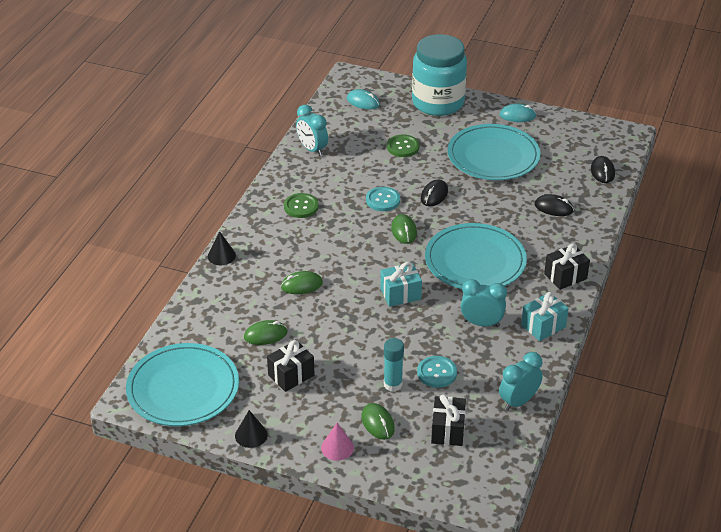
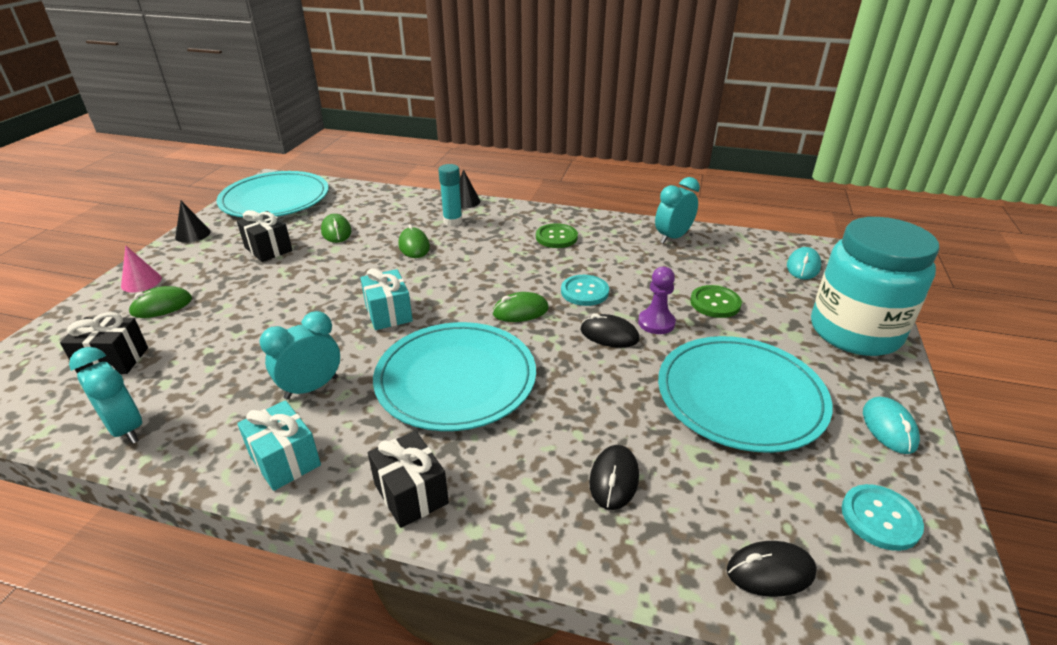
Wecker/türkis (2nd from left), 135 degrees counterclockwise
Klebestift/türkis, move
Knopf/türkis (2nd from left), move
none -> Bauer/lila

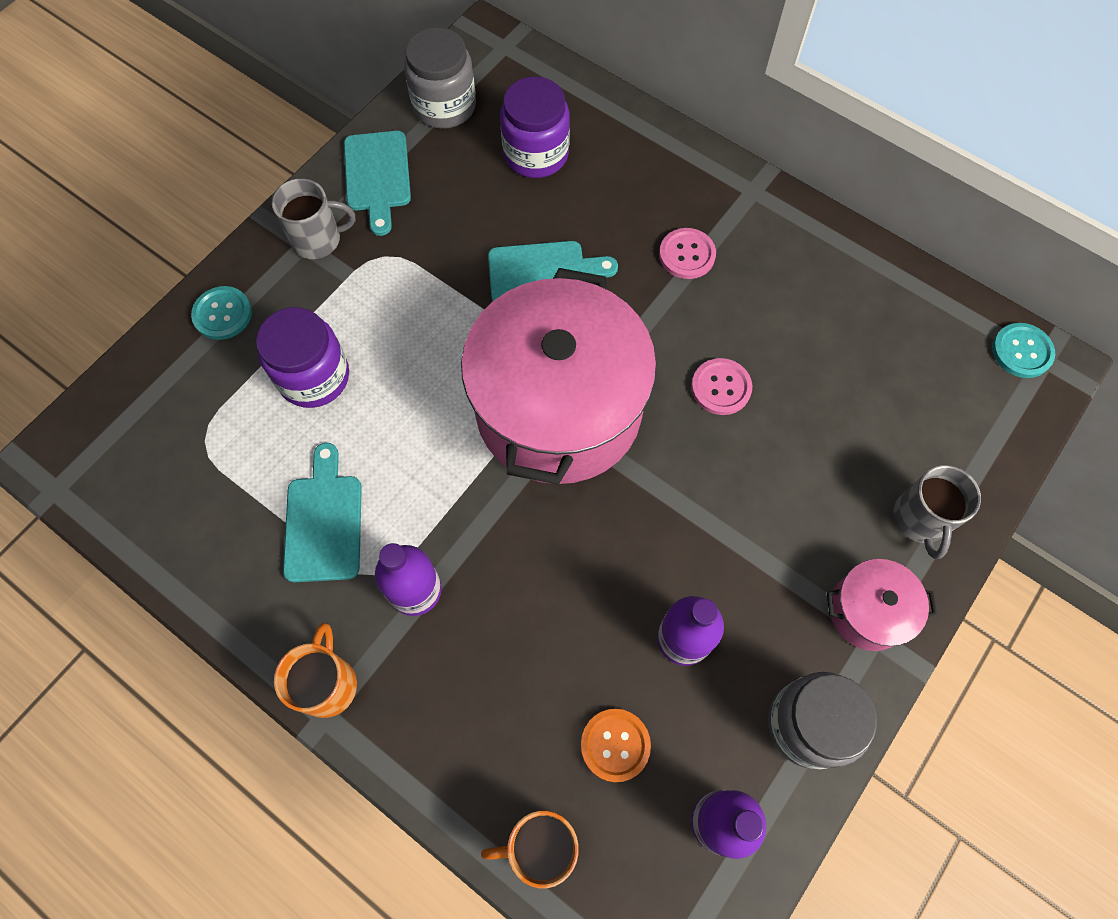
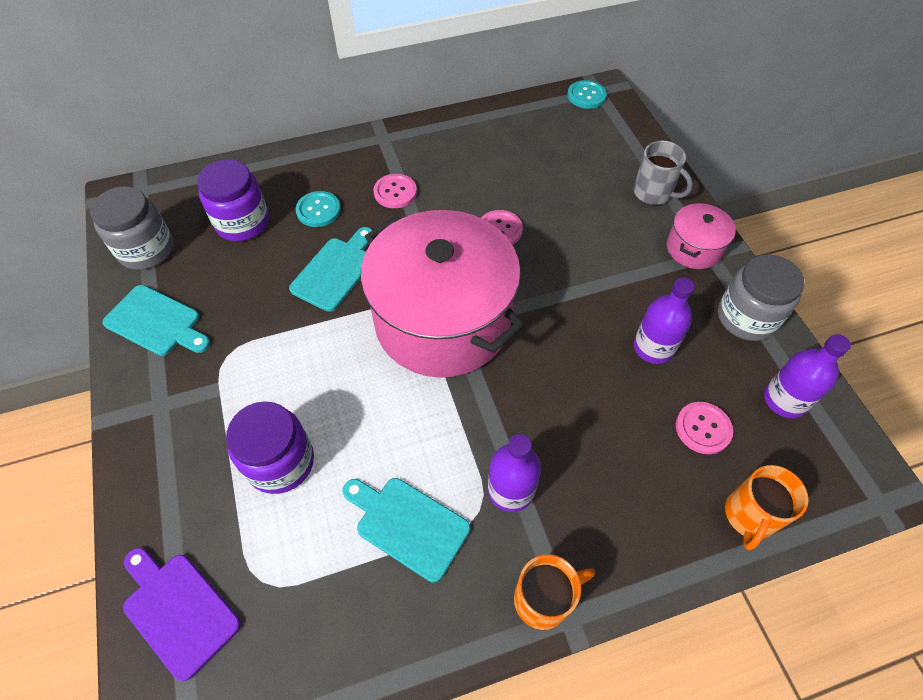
Tasse/grau (1st from left) -> none
Knopf/türkis (1st from left), move
Tasse/orange (1st from left), 120 degrees clockwise
Knopf/orange -> Knopf/rosa (3rd from left)
none -> Schneidebrett/lila

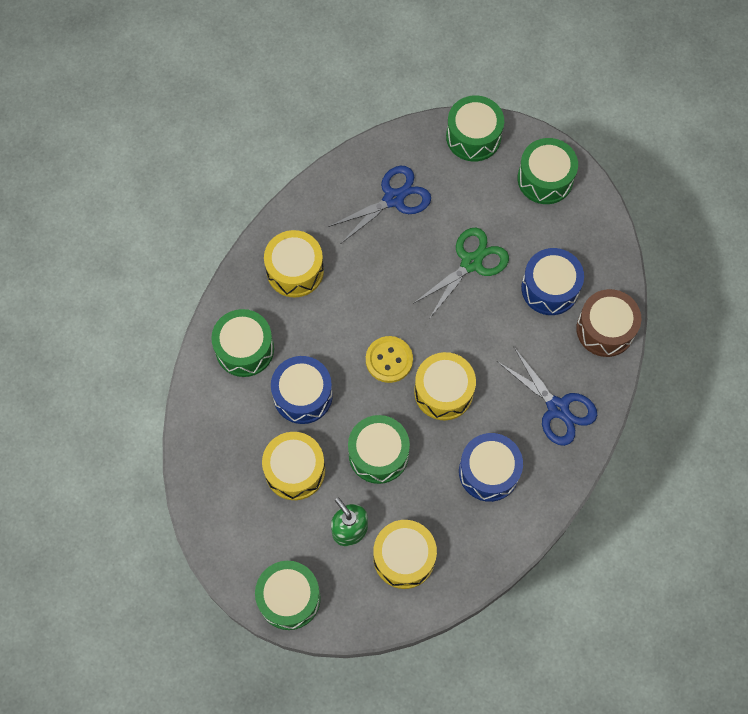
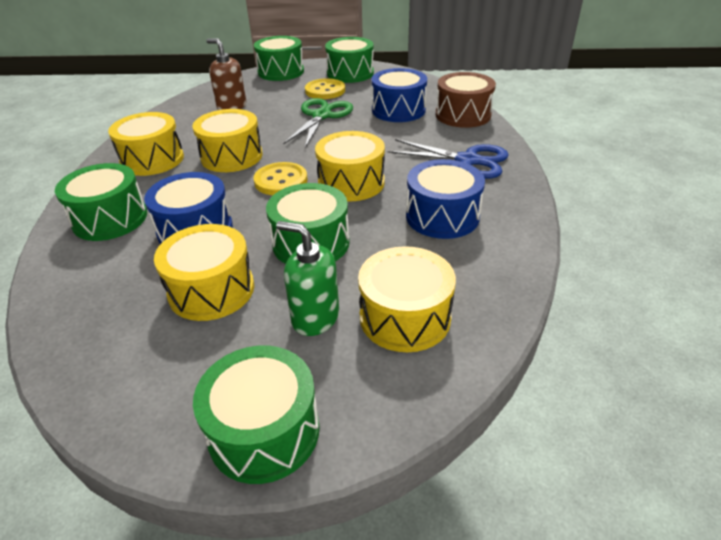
Schere/blau (1st from left) -> Seifenspender/braun
none -> Knopf/gelb (2nd from left)
none -> Trommel/gelb (3rd from left)

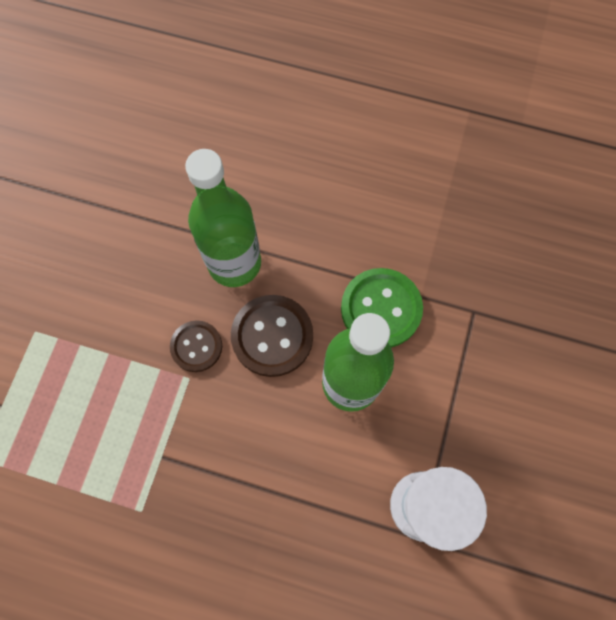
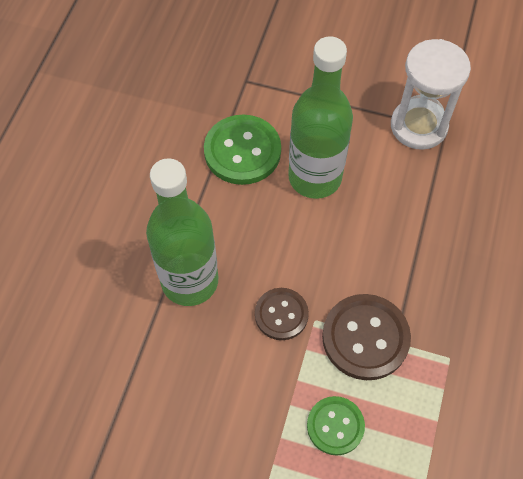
Knopf/braun (2nd from left), move
none -> Knopf/grün (2nd from left)

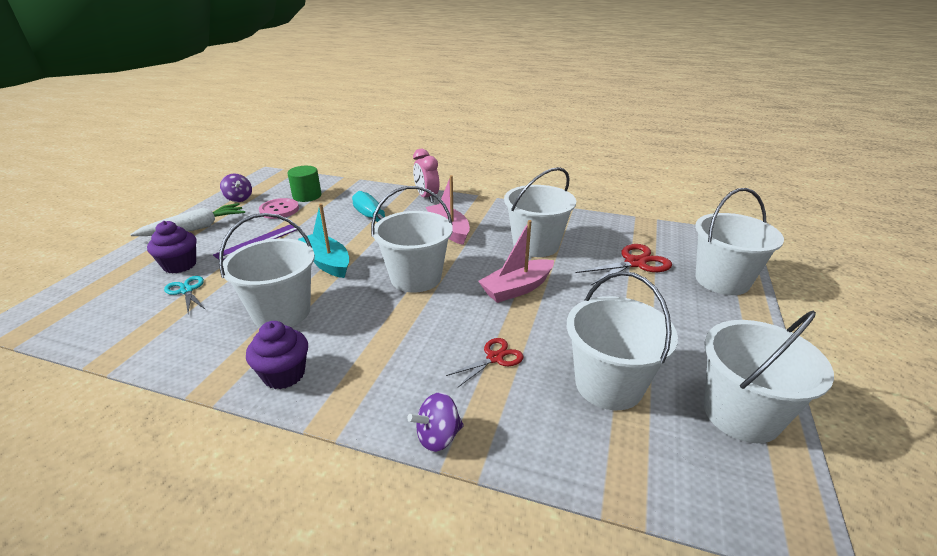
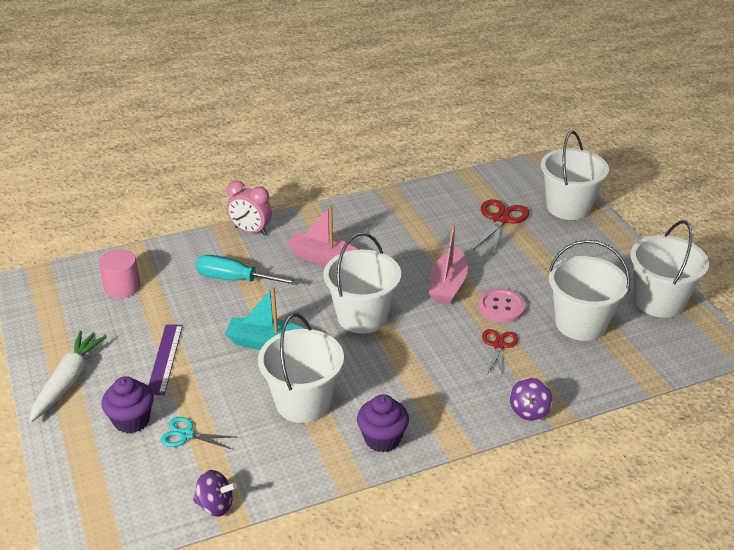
Vollzylinder/grün -> Vollzylinder/rosa
Eimer/weiß (3rd from left) -> none
Kreisel/lila (1st from left), move
Knopf/rosa, move

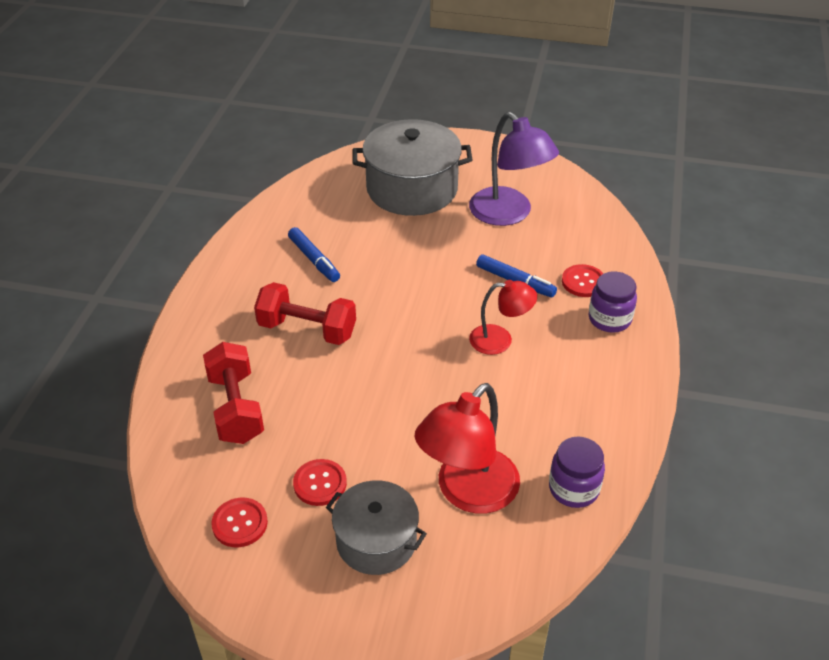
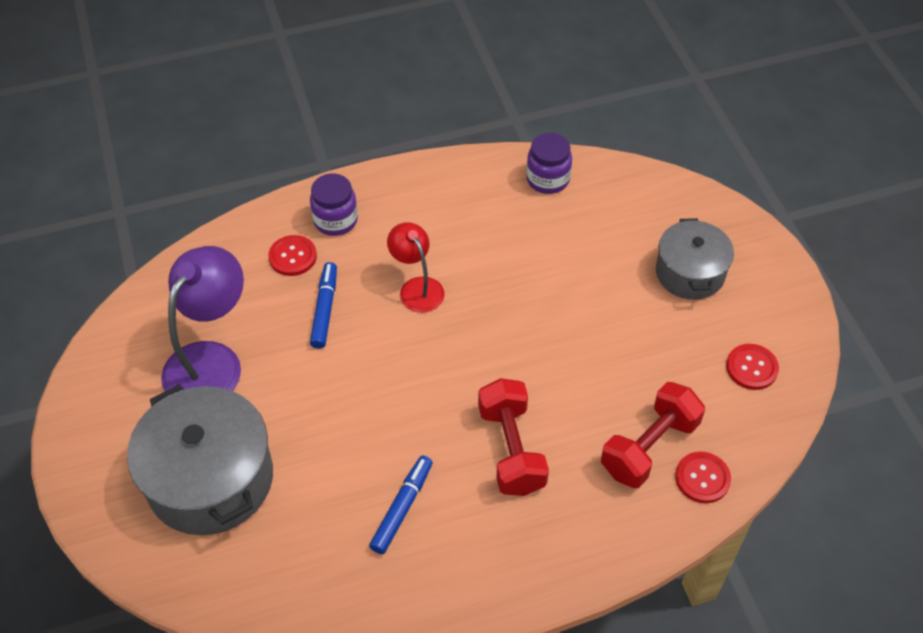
Lampe/rot (1st from left) -> none
Knopf/rot (2nd from left), move

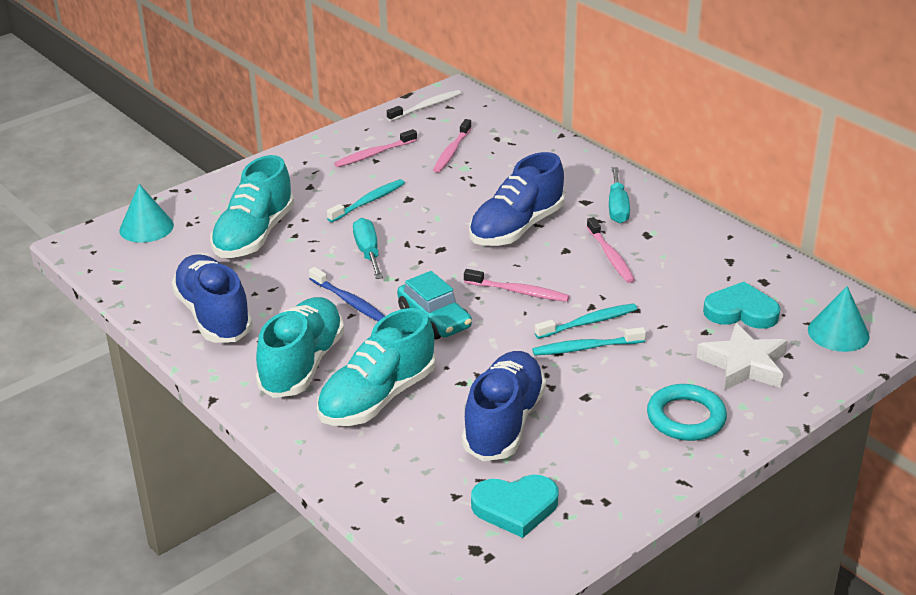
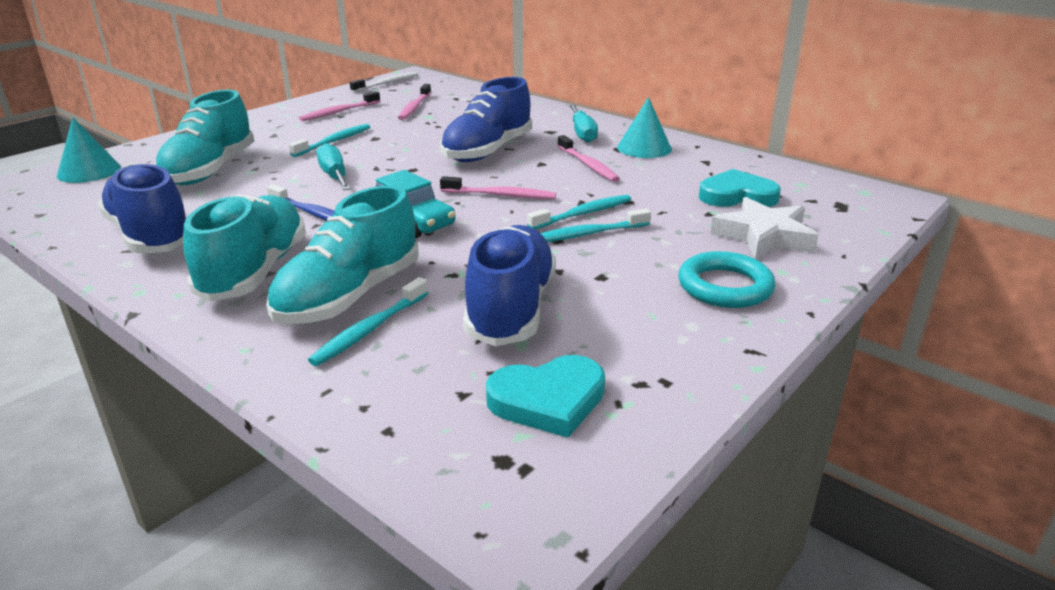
Kegel/türkis (2nd from left), move
none -> Zahnbürste/türkis (2nd from left)

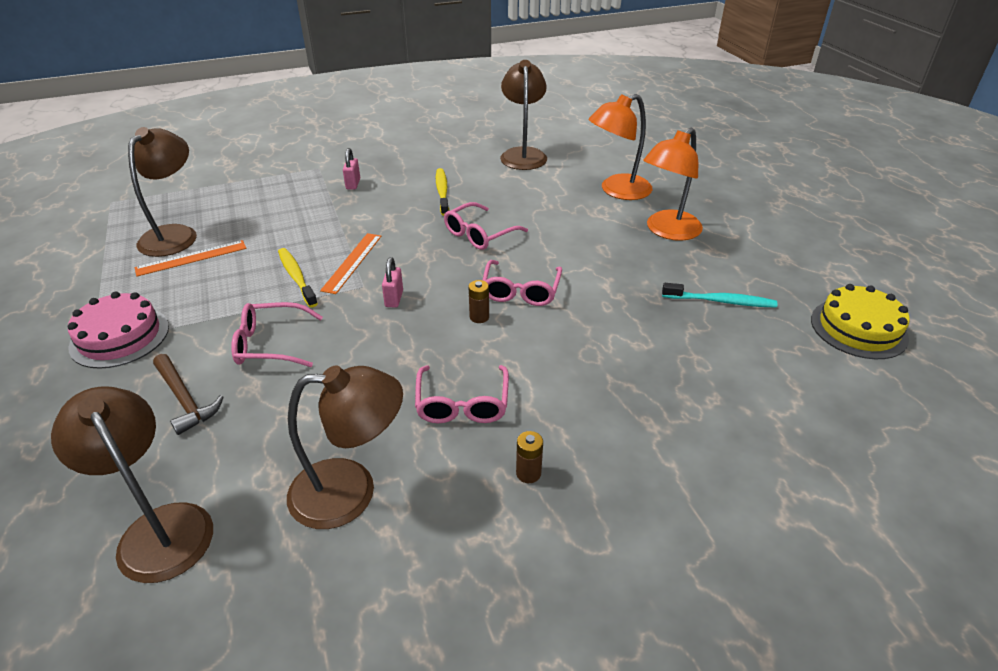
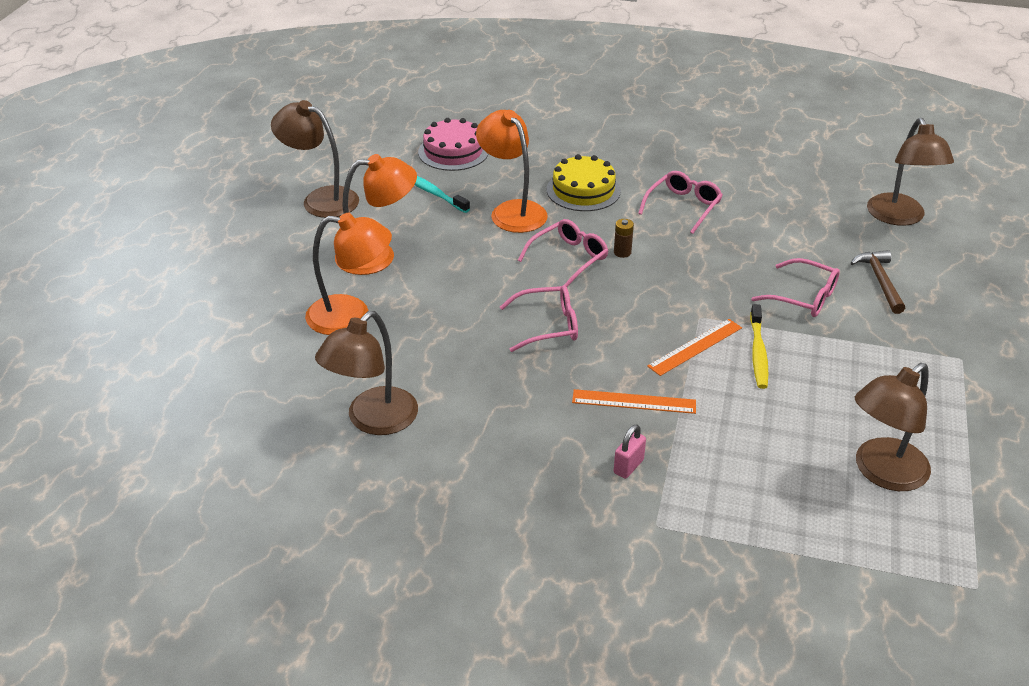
Zahnbürste/gelb (2nd from left) -> none
Lineal/orange (1st from left), move
Vorhängeschloss/rosa (2nd from left) -> none
Kuchen/gelb, move
Kuchen/rosa, move
Lampe/braun (3rd from left in the first image) -> Lampe/braun (1st from left), move
Batterie/braun (2nd from left) -> none
none -> Lampe/orange (3rd from left)

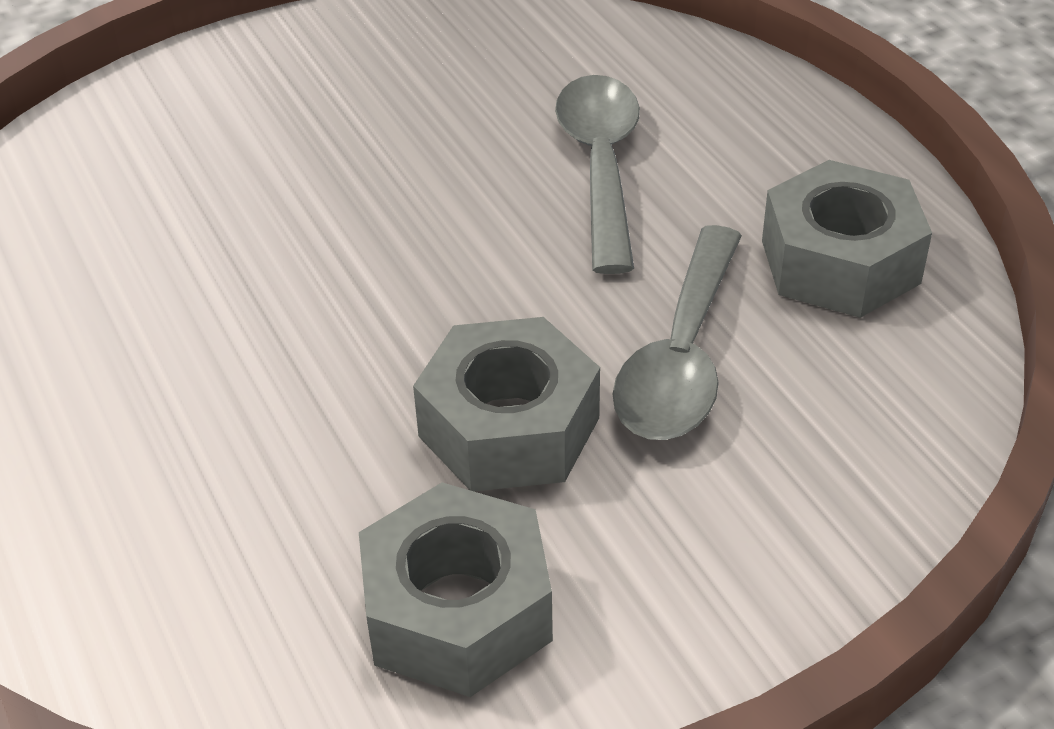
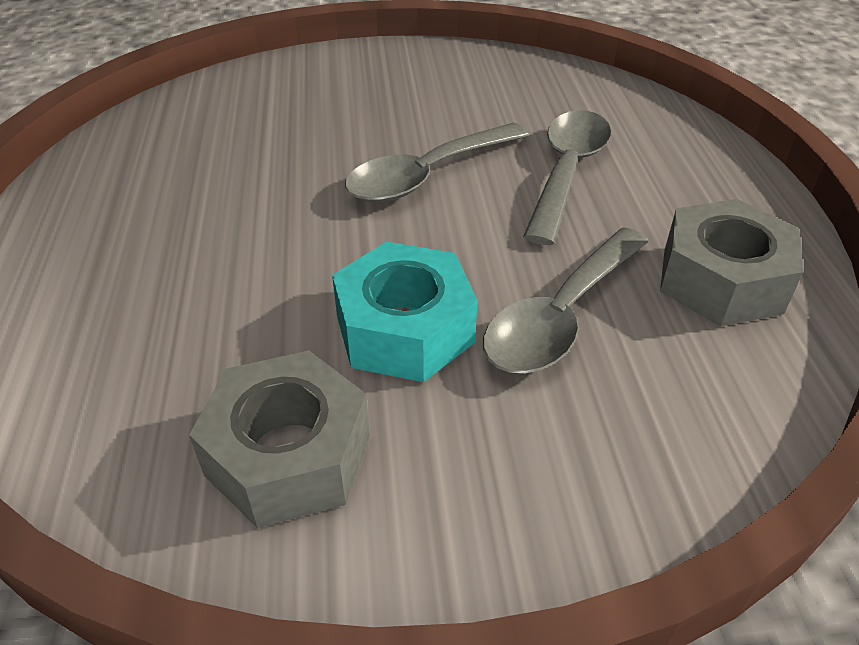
Sechskantmutter/grau (2nd from left) -> Sechskantmutter/türkis
none -> Löffel/grau (1st from left)

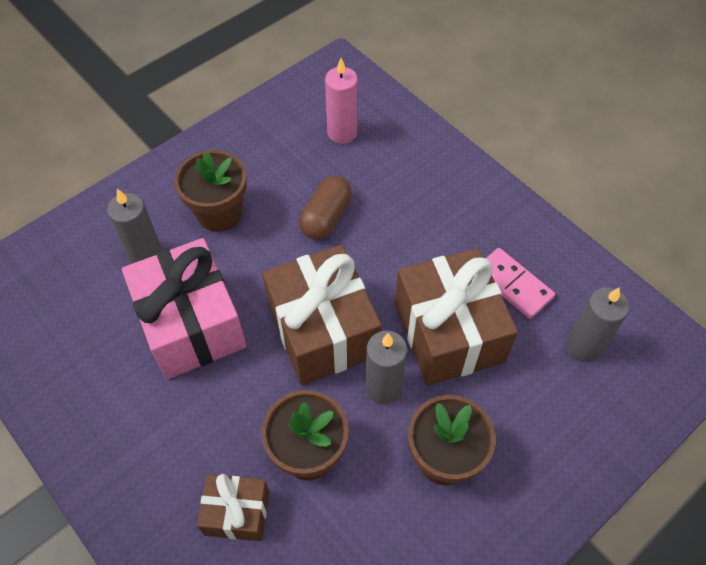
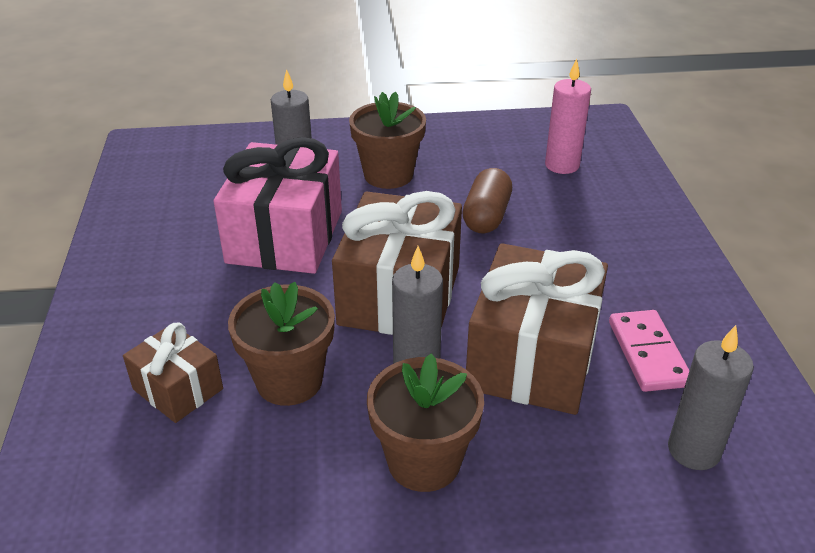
Kapsel/braun, 45 degrees counterclockwise

